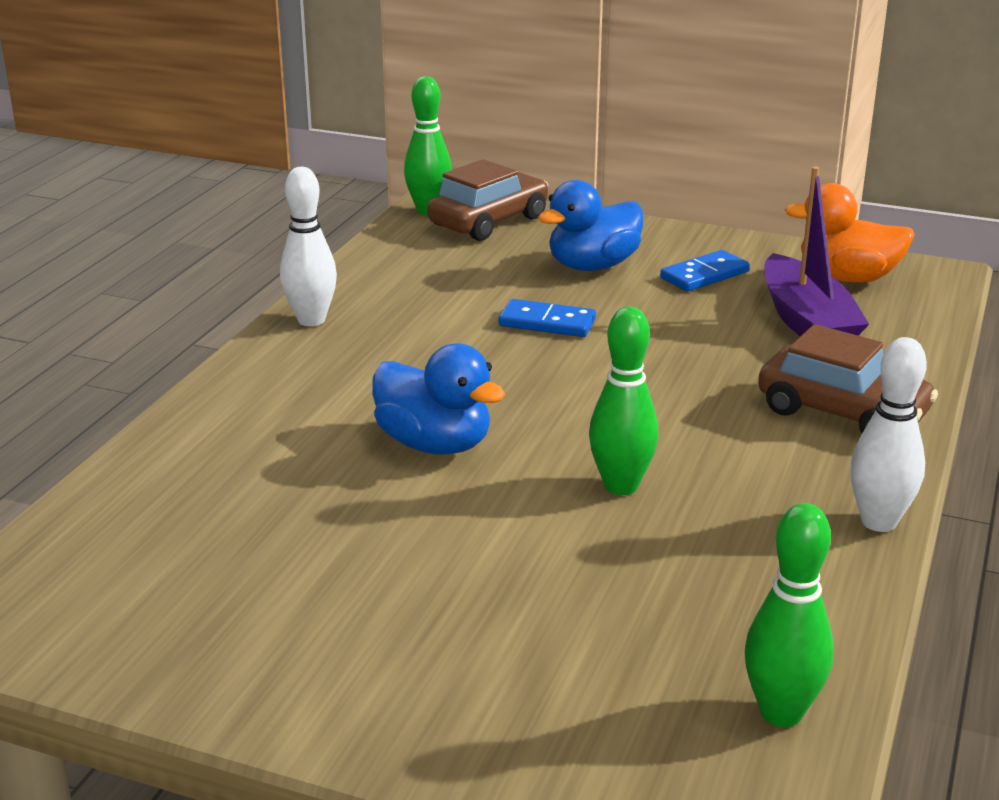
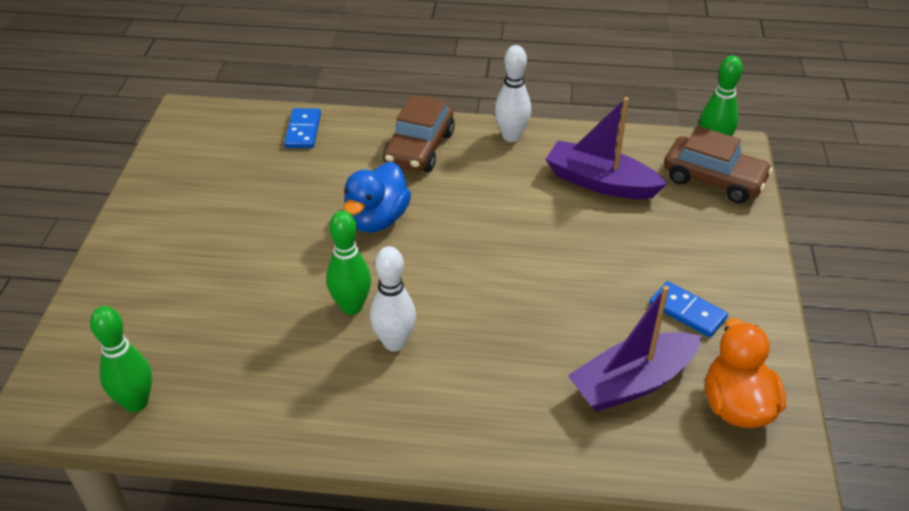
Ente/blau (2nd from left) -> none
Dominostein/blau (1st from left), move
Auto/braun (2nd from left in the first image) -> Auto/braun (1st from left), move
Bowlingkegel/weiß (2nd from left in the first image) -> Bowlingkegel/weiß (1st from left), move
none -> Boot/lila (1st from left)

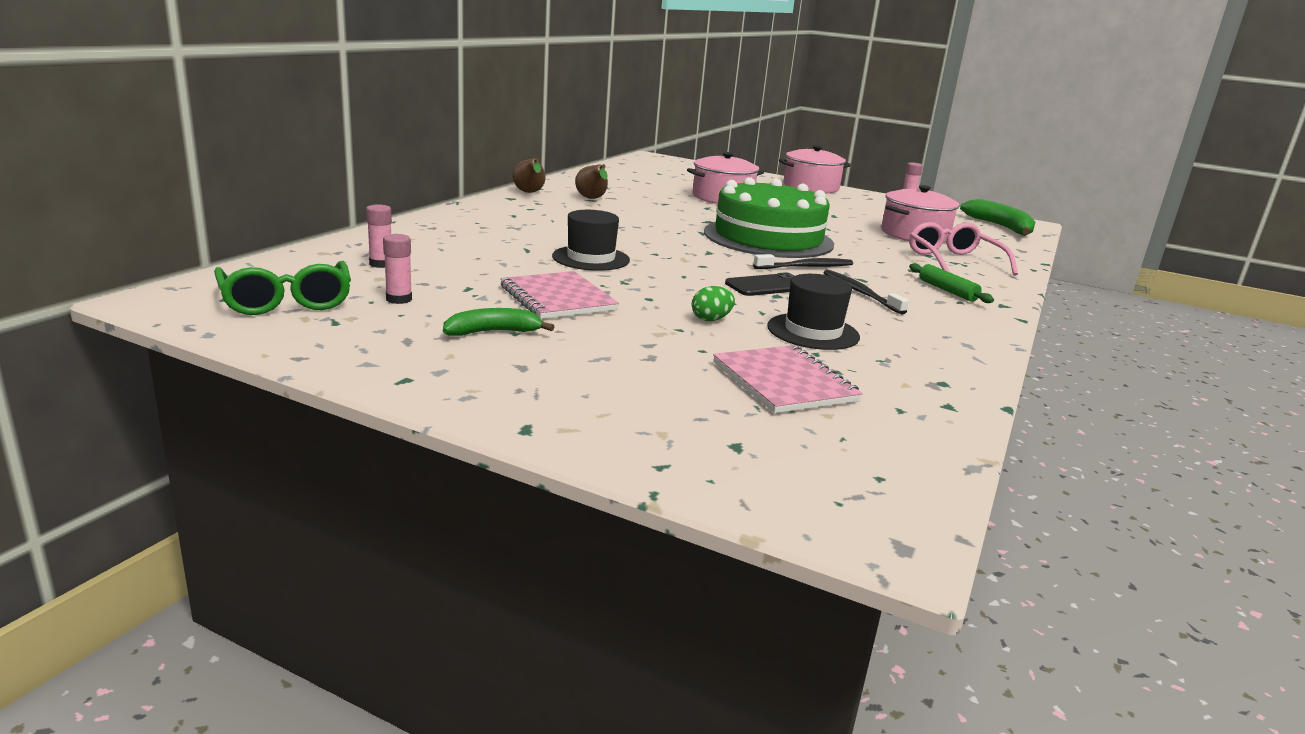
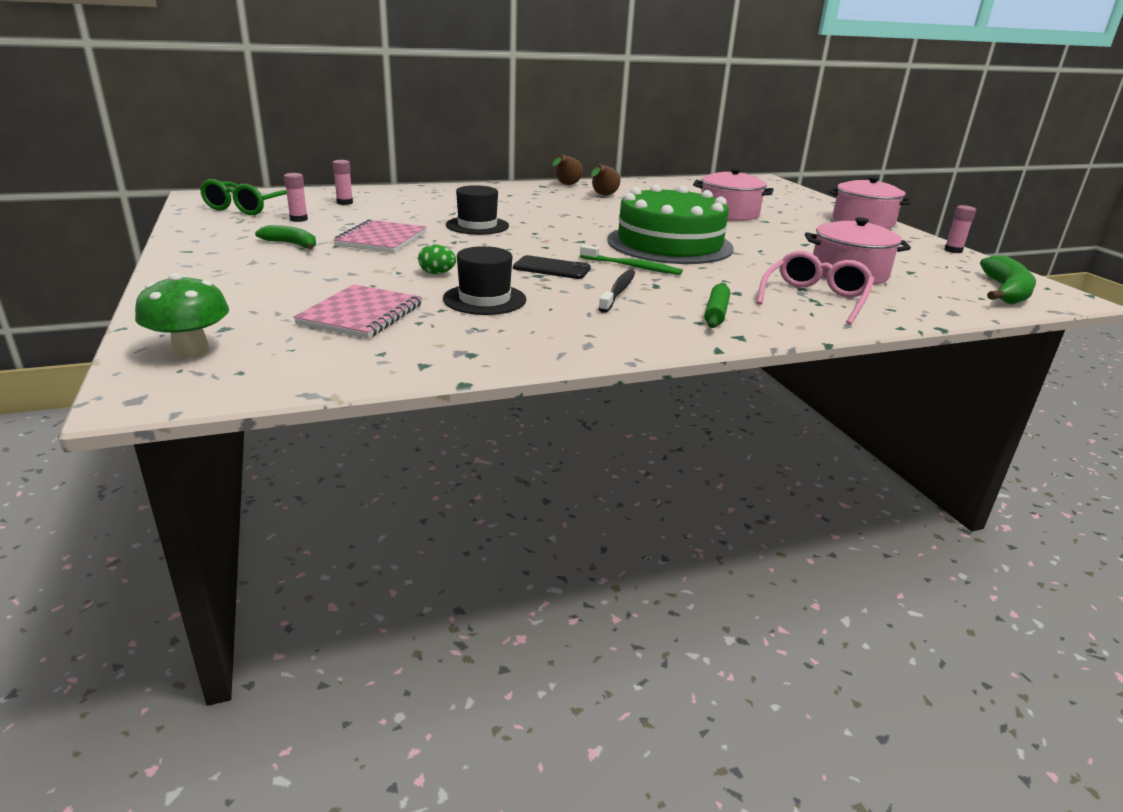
Zahnbürste/schwarz (1st from left) -> Zahnbürste/grün
none -> Pilz/grün

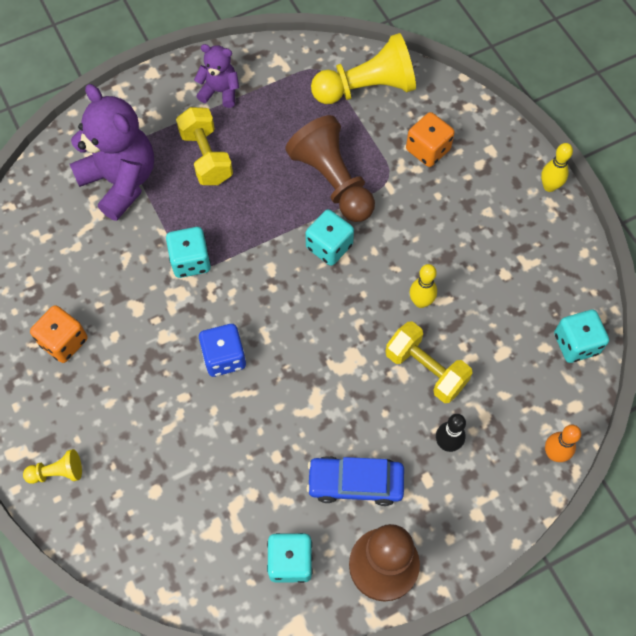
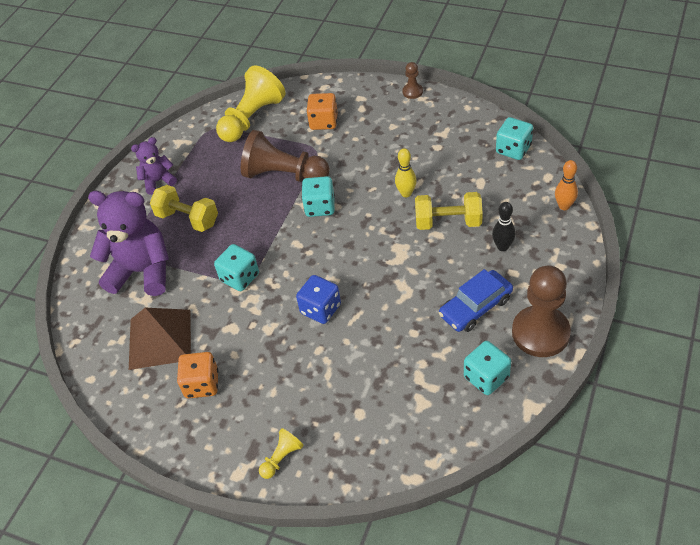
Bowlingkegel/gelb (2nd from left) -> Bauer/braun (2nd from left)
none -> Pyramide/braun

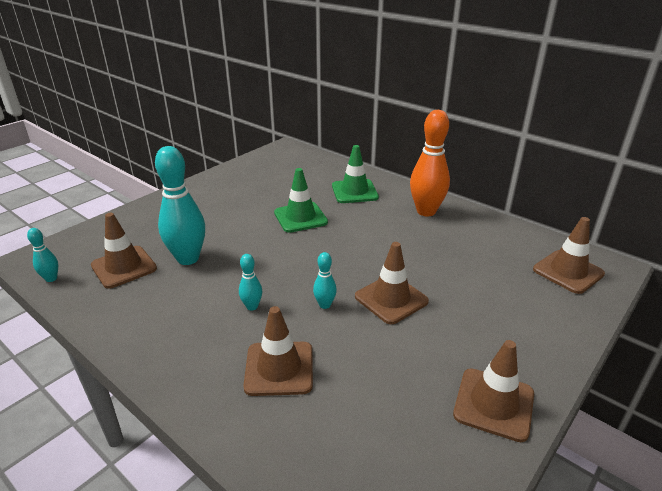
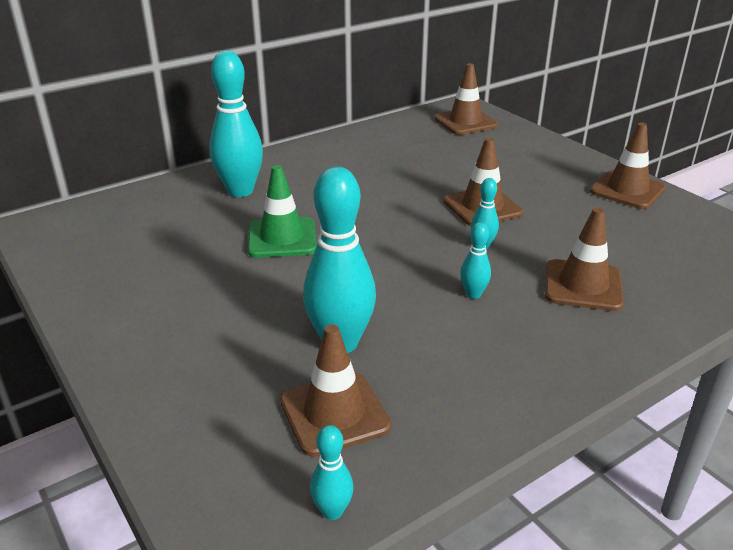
Bowlingkegel/orange -> none
Leitkegel/grün (2nd from left) -> Bowlingkegel/türkis (1st from left)

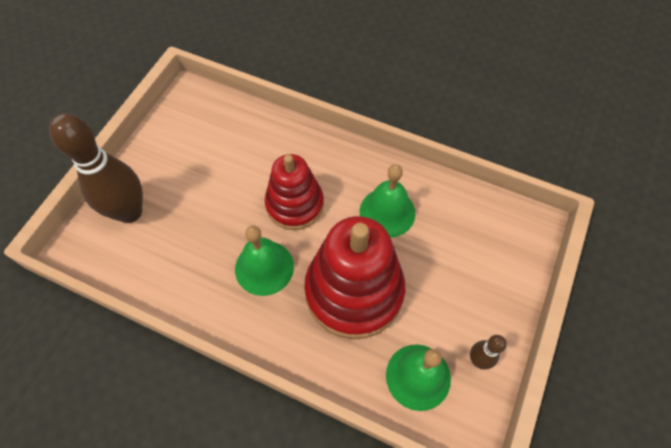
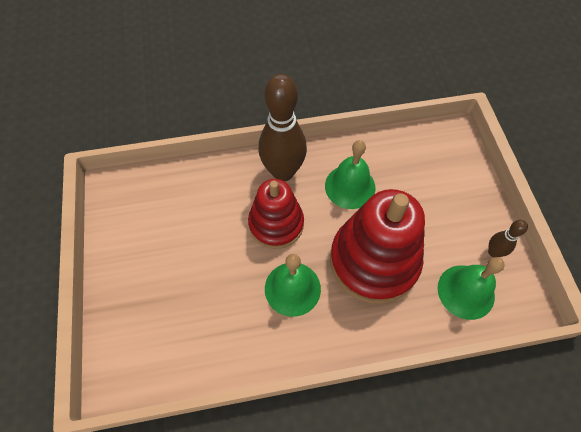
Bowlingkegel/braun (1st from left), move

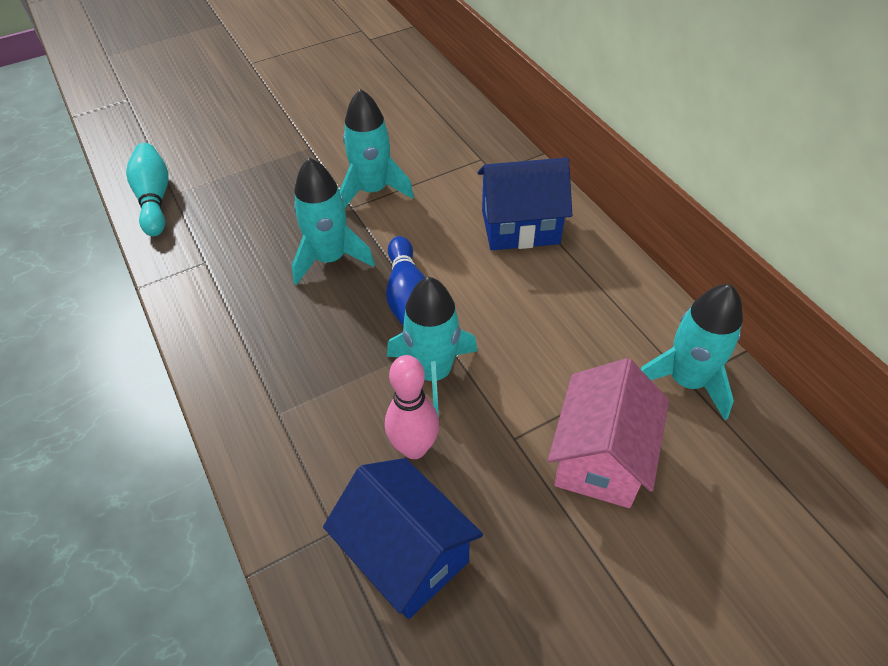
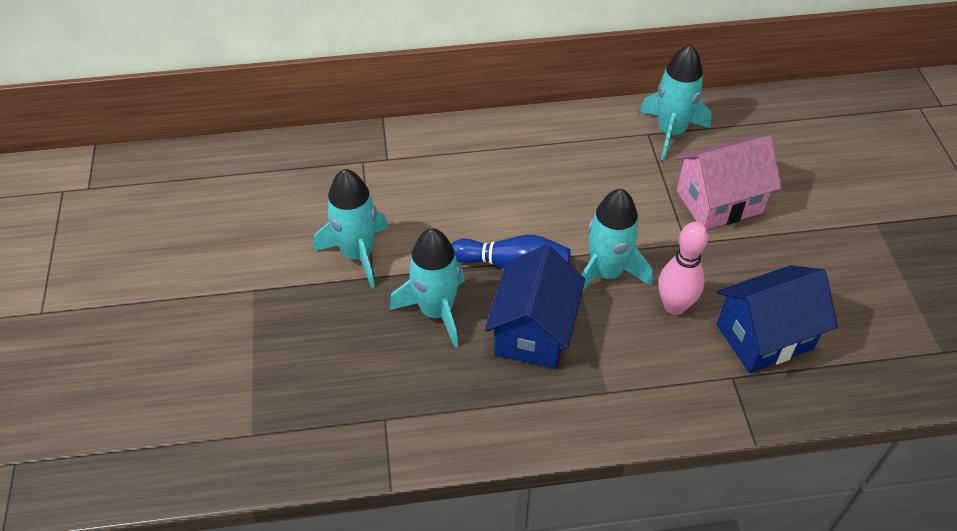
Bowlingkegel/türkis -> none
Haus/blau (2nd from left in the first image) -> Haus/blau (1st from left), move
Haus/rosa, 60 degrees counterclockwise

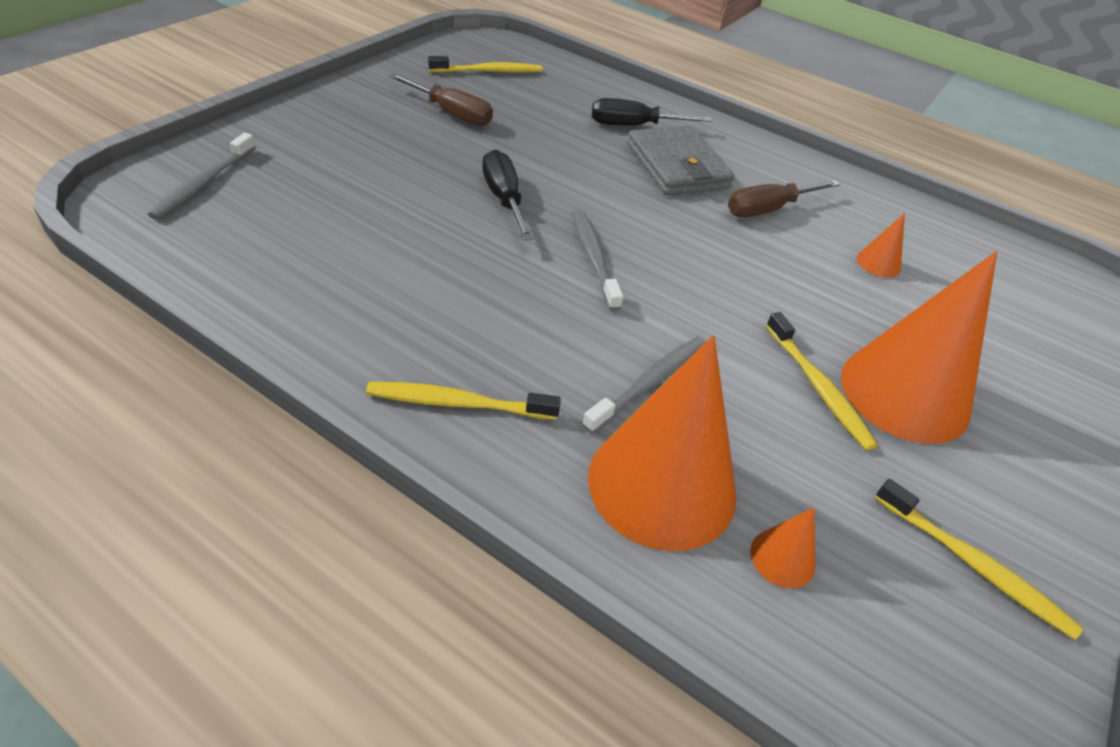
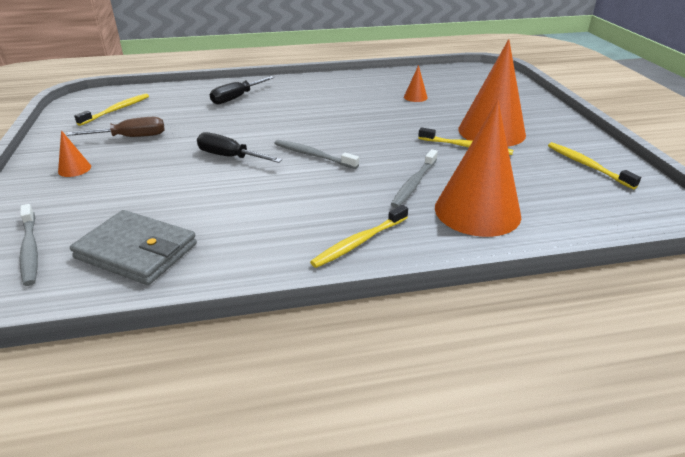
Geldbörse/grau, move
Schraubenzieher/braun (2nd from left) -> none
Zahnbürste/grau (3rd from left), 150 degrees counterclockwise
Zahnbürste/gelb (4th from left), 120 degrees counterclockwise
Kegel/orange (2nd from left in the first image) -> Kegel/orange (1st from left), move

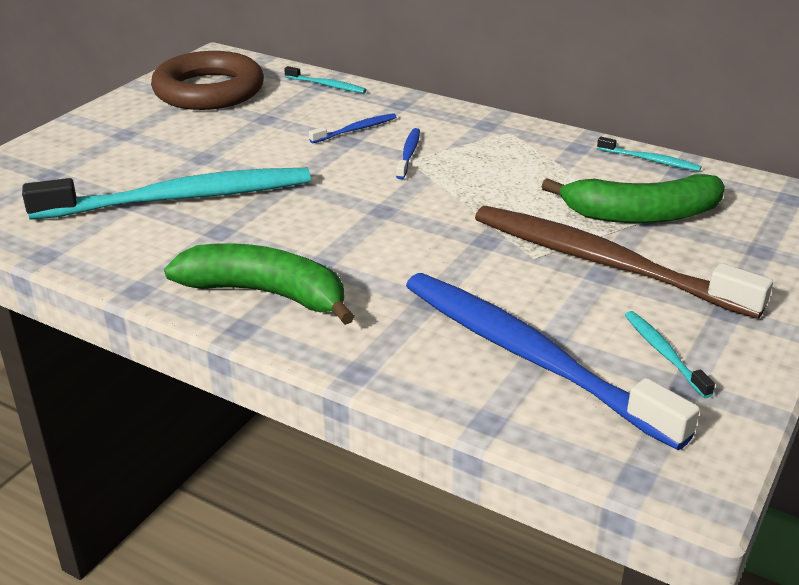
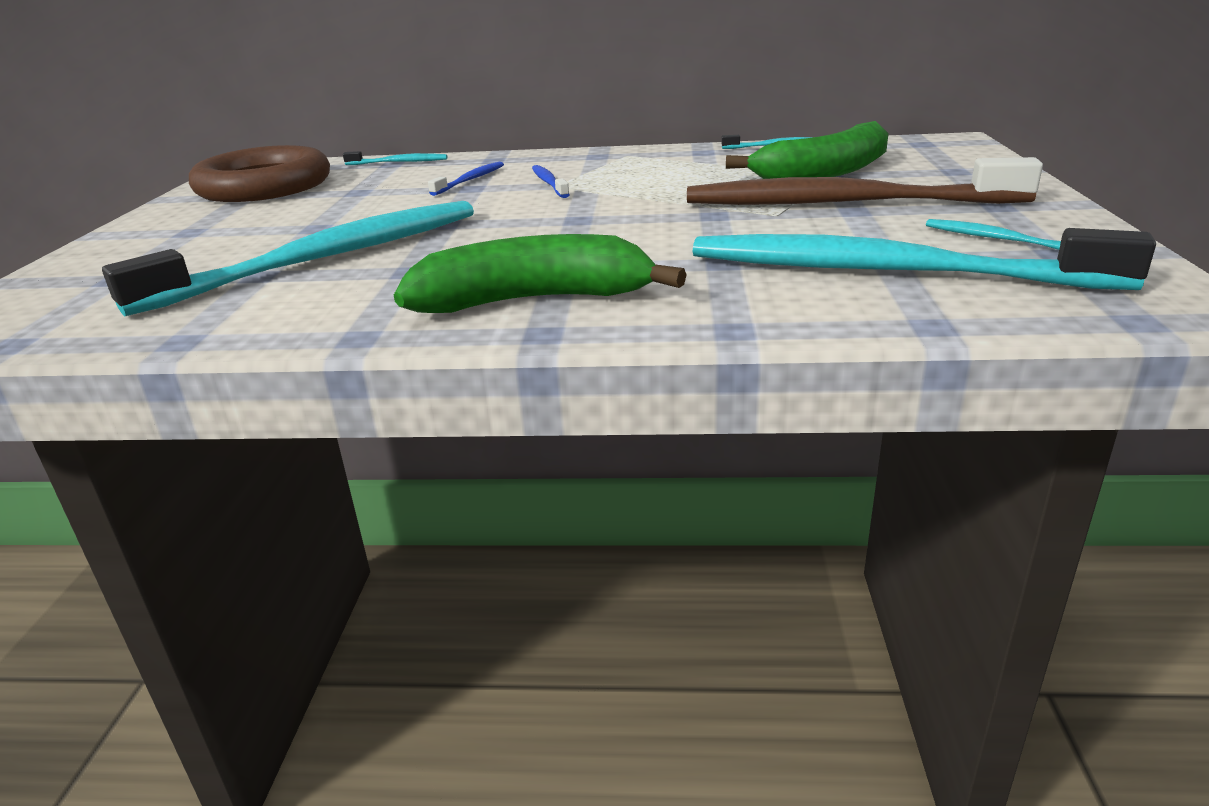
Zahnbürste/blau (3rd from left) -> Zahnbürste/türkis (4th from left)

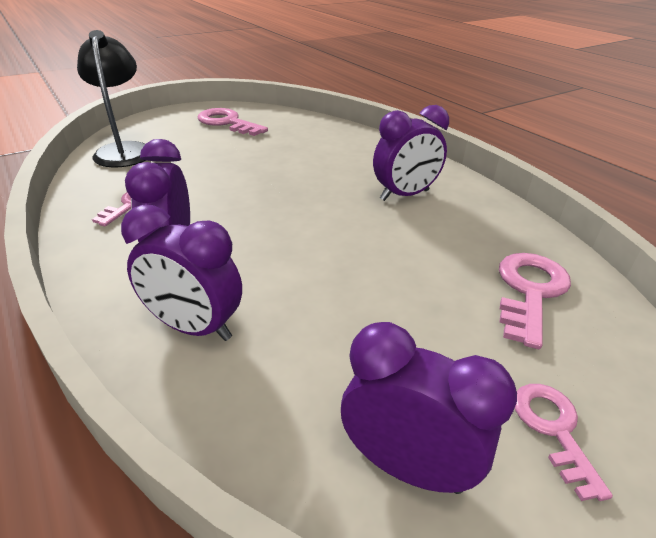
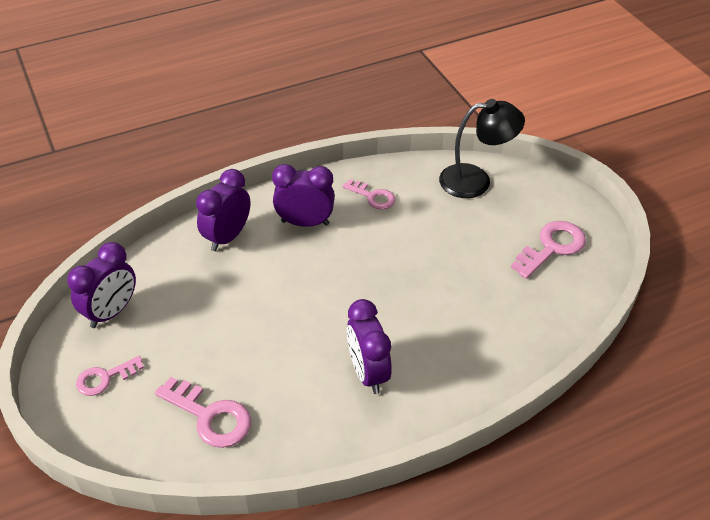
Schlüssel/rosa (4th from left in the first image) -> Schlüssel/rosa (1st from left), 150 degrees clockwise

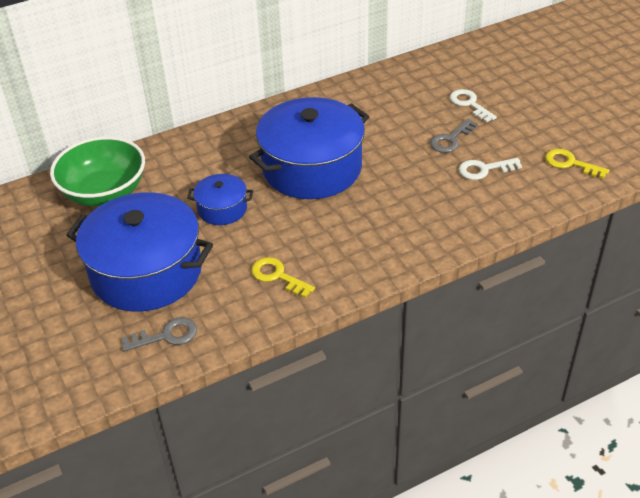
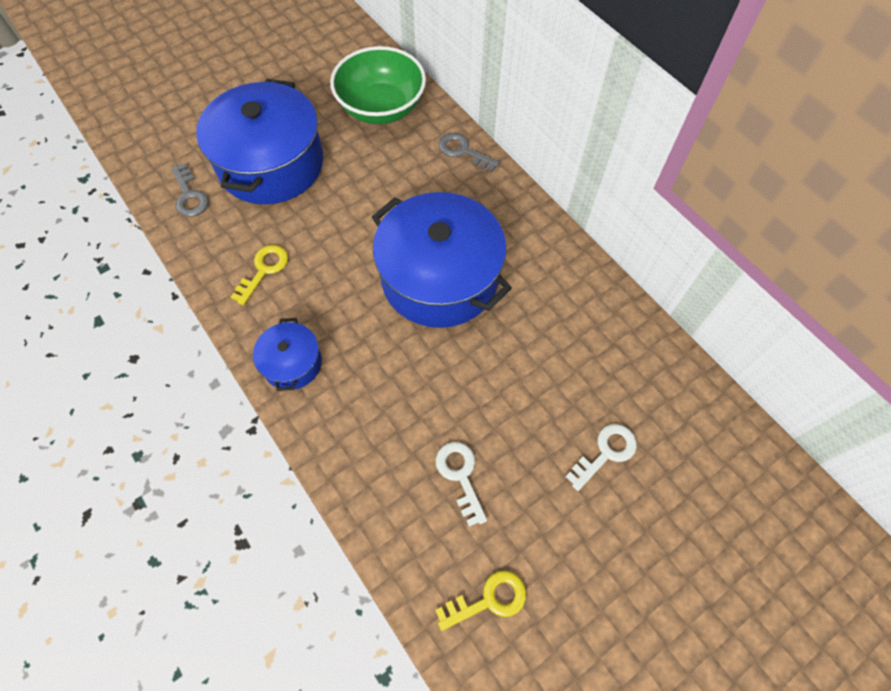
Schlüssel/grau (2nd from left), move
Schlüssel/gelb (2nd from left), 45 degrees clockwise
Kochtopf/blau (2nd from left), move

